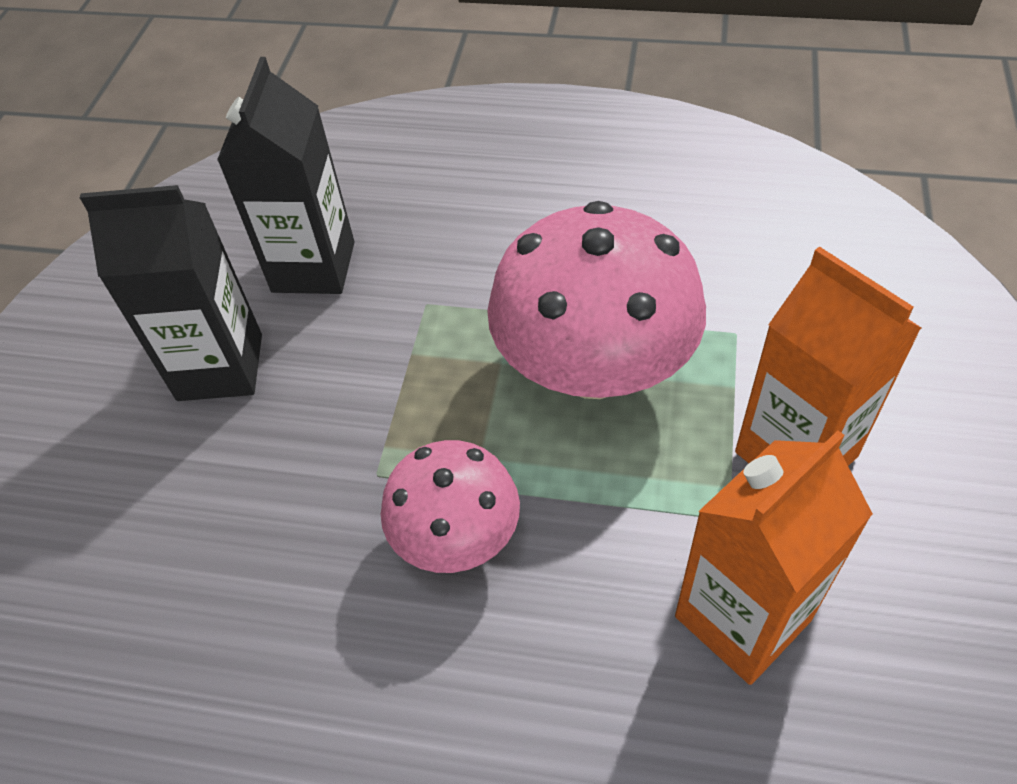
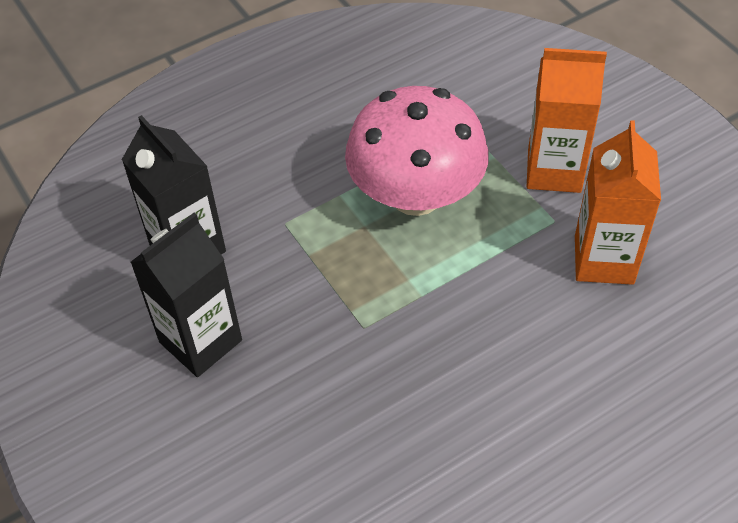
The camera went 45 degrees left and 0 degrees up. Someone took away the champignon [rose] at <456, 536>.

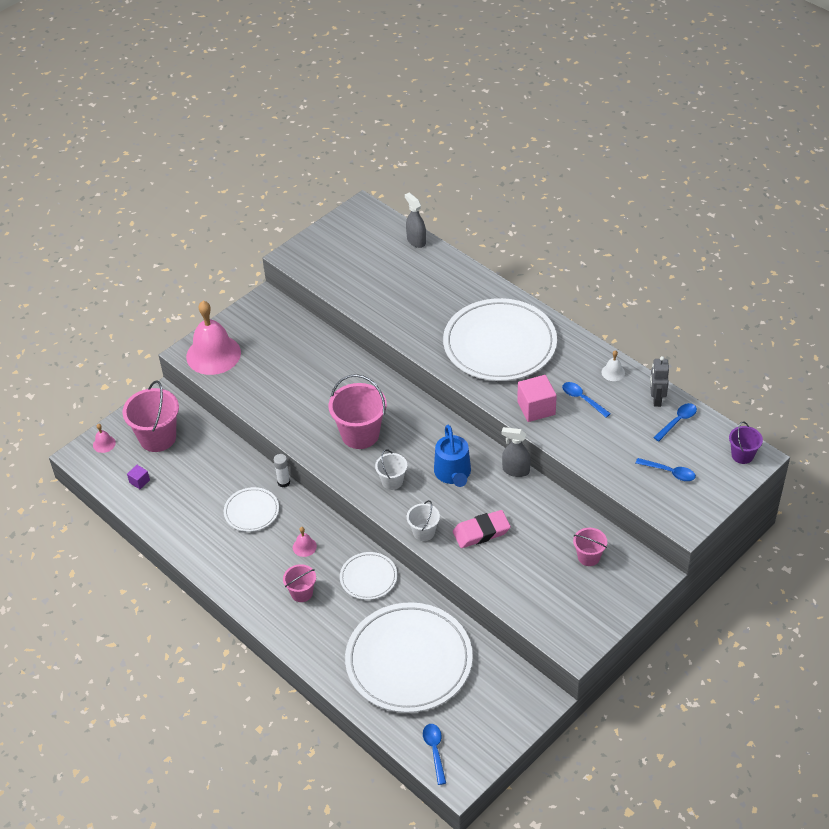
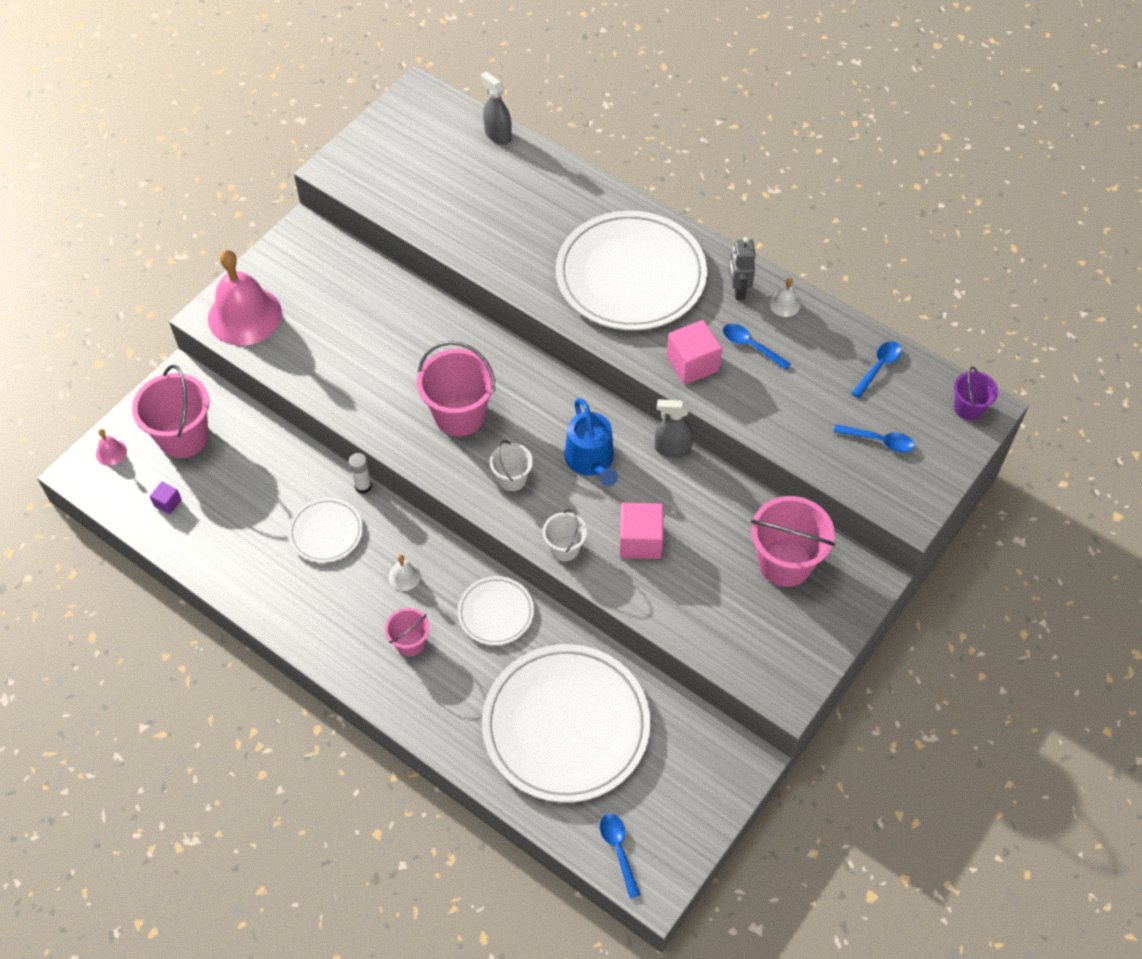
The camera went 10 degrees left and 10 degrees up. Someone carried the robot [gris] from <656, 399> to <738, 290>. Someone swapped the gomme [rose] at <481, 532> for the cube [rose] at <640, 541>. Someone repainted the cloche [rose] at <304, 547>, which became the cloche [blanc] at <404, 576>. Someone scaled the seau [rose] at <588, 557> by 1.83.

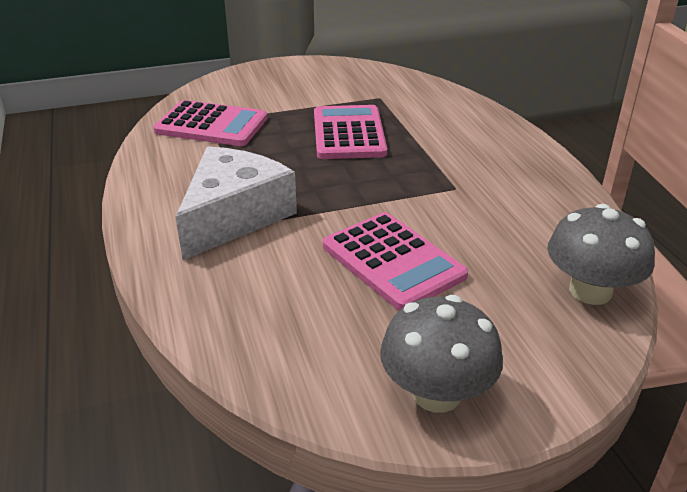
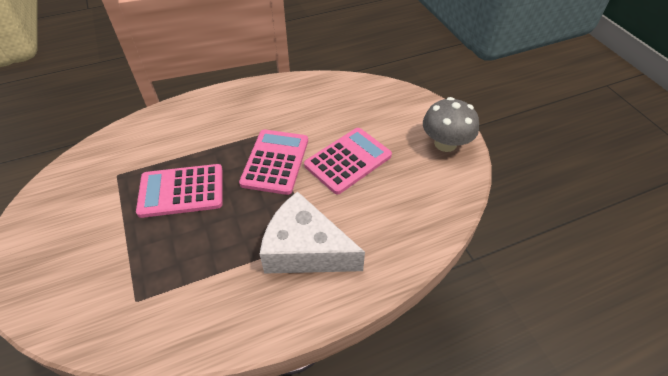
The camera went 95 degrees left and 15 degrees up. Someone carried the calculatrice [rose] from <211, 125> to <275, 162>. Someone took away the champignon [gris] at <590, 291>.

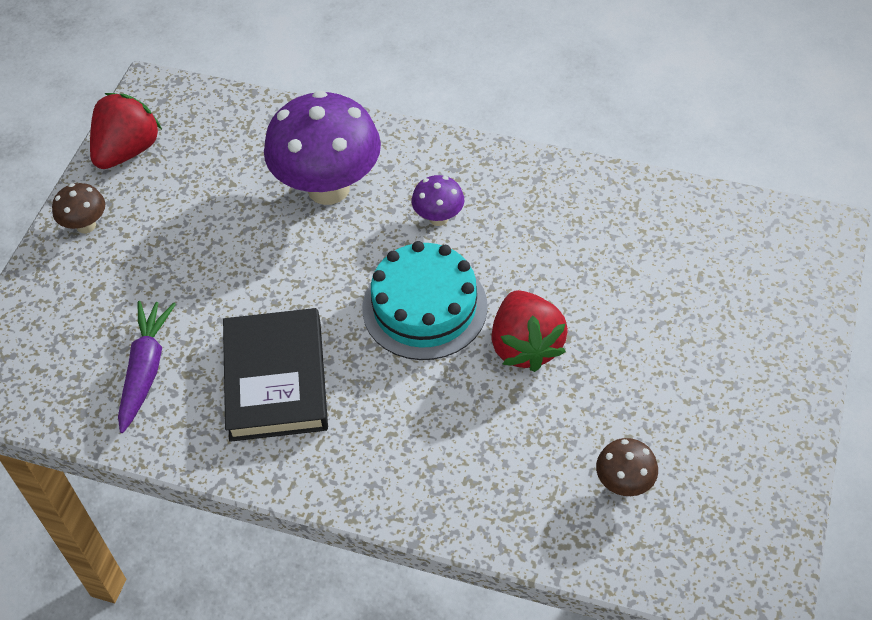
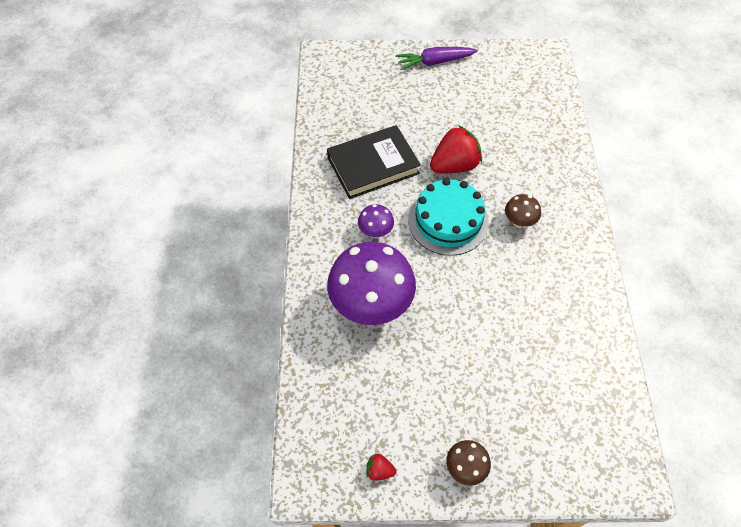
The camera went 110 degrees left and 5 degrees up. Someone scaled the fraise [rouge] at <128, 150> by 0.45. Someone carried the carotte [violet] from <146, 369> to <434, 62>. Someone carried the livre [noir] from <276, 379> to <373, 165>. Someone carried the champignon [marron] from <624, 483> to <519, 222>.

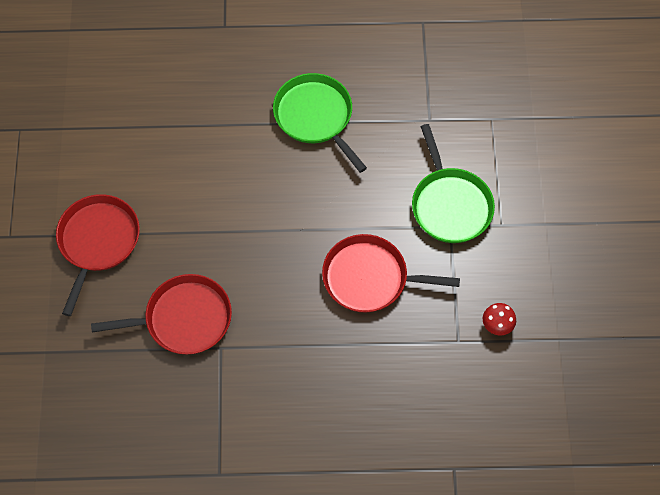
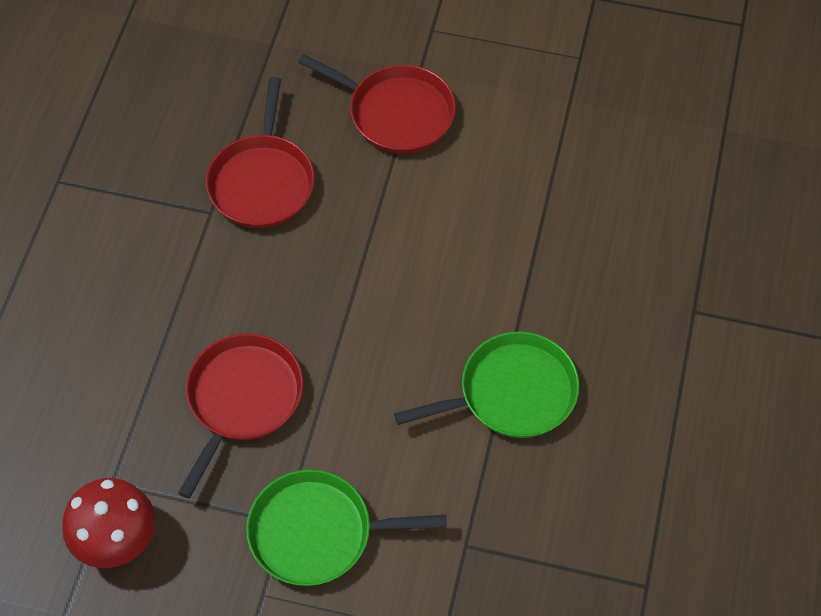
The camera went 105 degrees right and 5 degrees down. Someone scaled the champignon [rouge] at <497, 325> by 1.89.

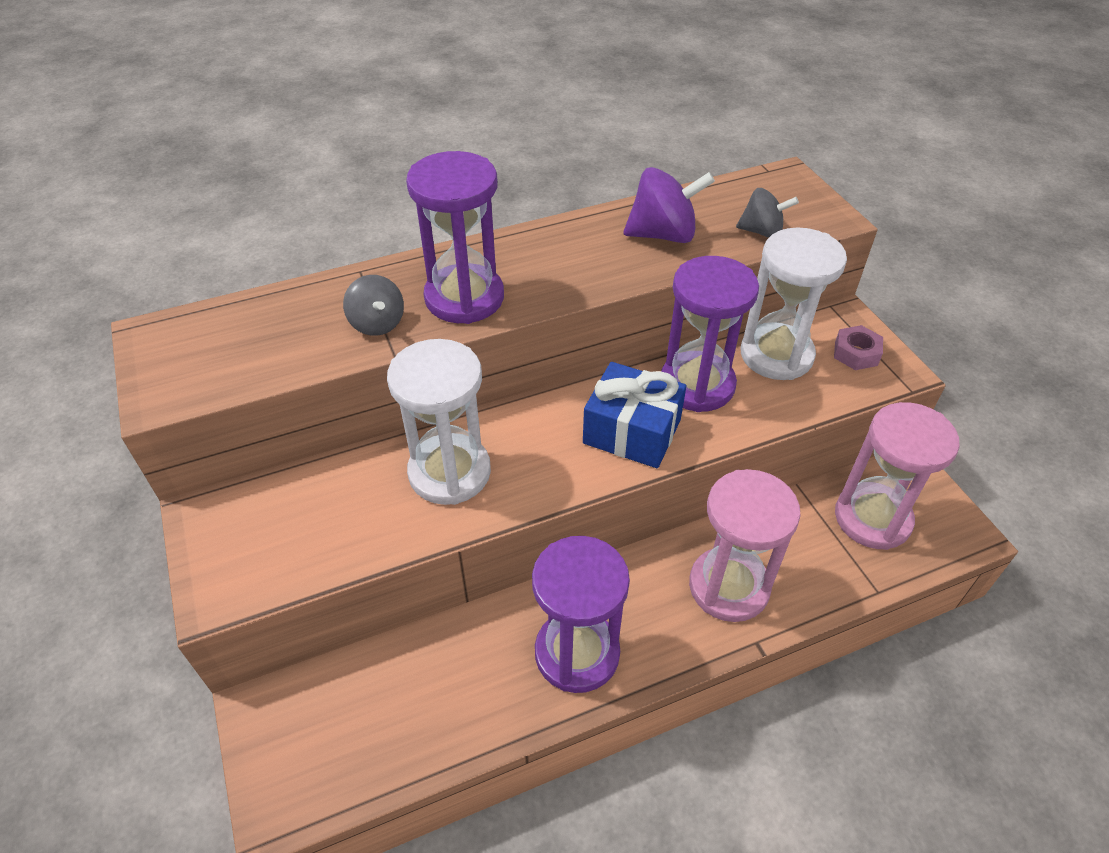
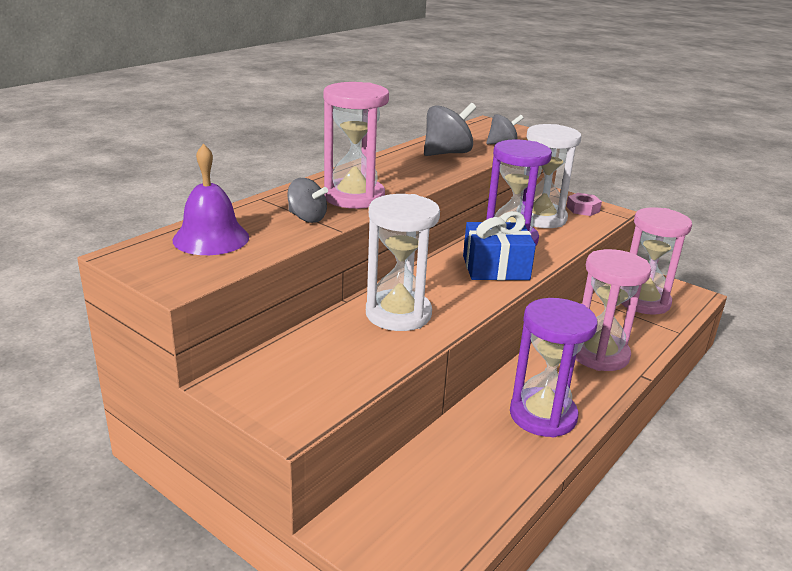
The camera went 30 degrees left and 20 degrees down. Someone repainted the sablier [violet] at <464, 298>, which became the sablier [rose] at <354, 197>. Someone repainted the toupie [violet] at <663, 234>, which became the toupie [gris] at <447, 153>. Someone put down the cloche [violet] at <211, 238>.

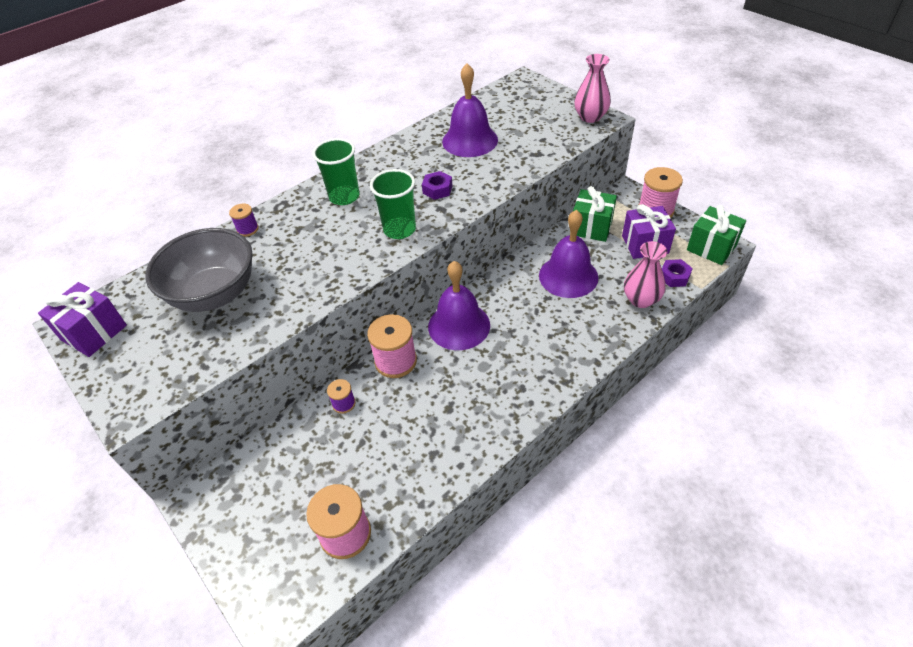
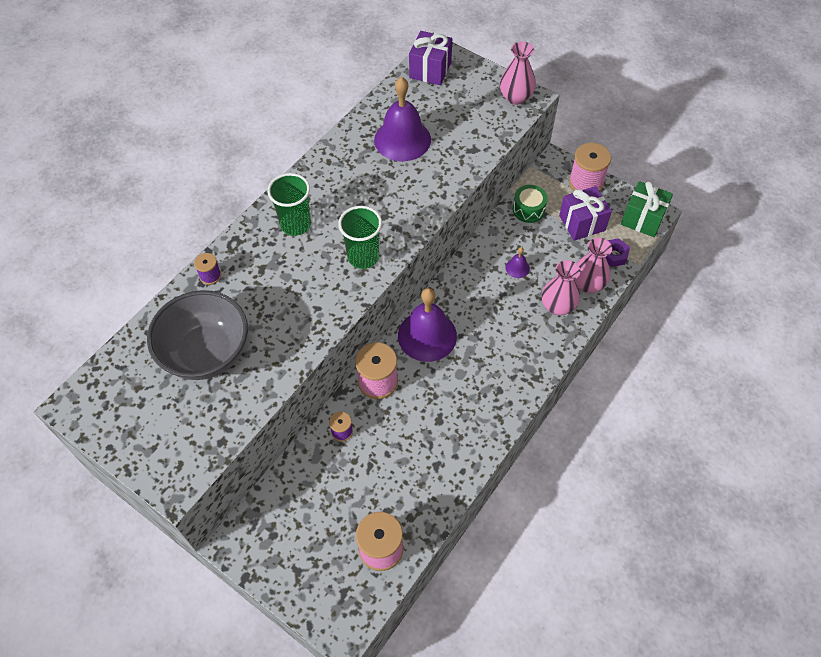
The camera went 15 degrees left and 10 degrees up. Someone took away the écrou [violet] at <437, 189>. Someone swapped the cadeau [vert] at <591, 227> for the tambour [vert] at <528, 209>. Someone scaled the cloche [violet] at <568, 276> by 0.43. Someone carried the cadeau [violet] from <94, 332> to <430, 70>. Someone put down the vase [rose] at <557, 306>.

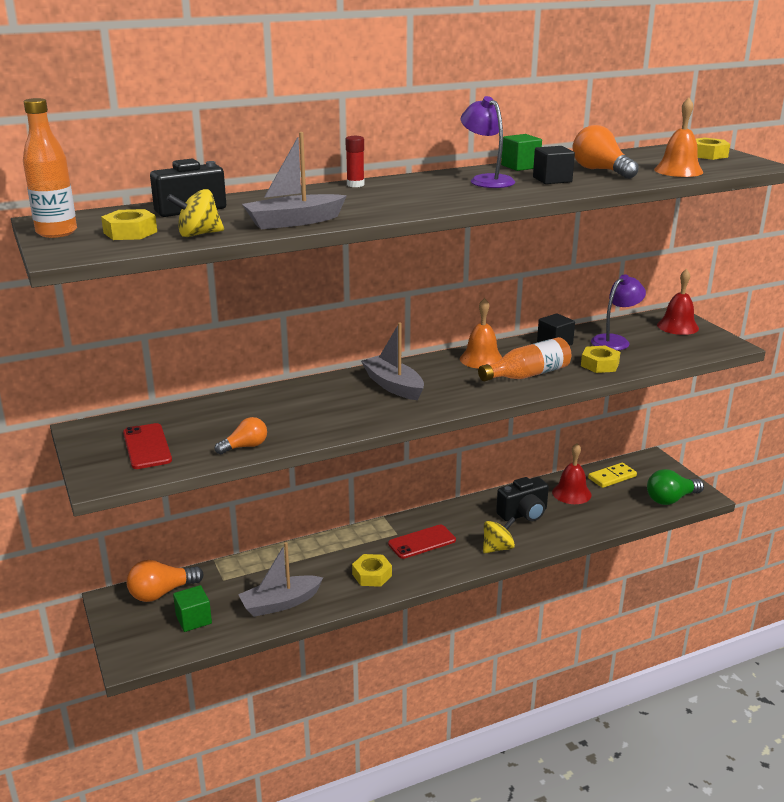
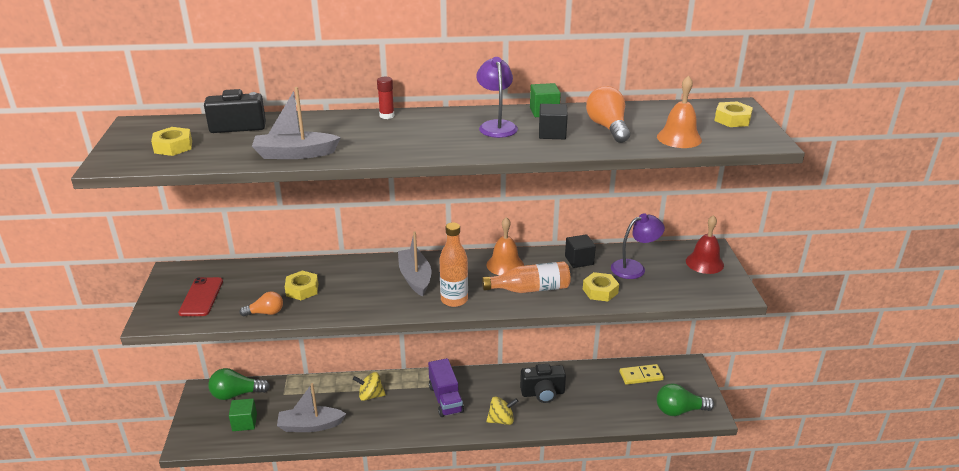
The camera went 20 degrees right and 5 degrees up. Someone carried the bouteille [orange] from <56, 232> to <454, 300>. Someone carried the toupie [jaune] from <198, 234> to <370, 395>. Someone took away the cloche [rouge] at <571, 493>. Someone swapped the téléphone [rouge] at <422, 542> for the camion [violet] at <445, 399>. Someone carried the écrou [jaune] from <372, 575> to <302, 289>. Someone repainted the ampoule [orange] at <161, 593>, which became the ampoule [vert] at <236, 394>.

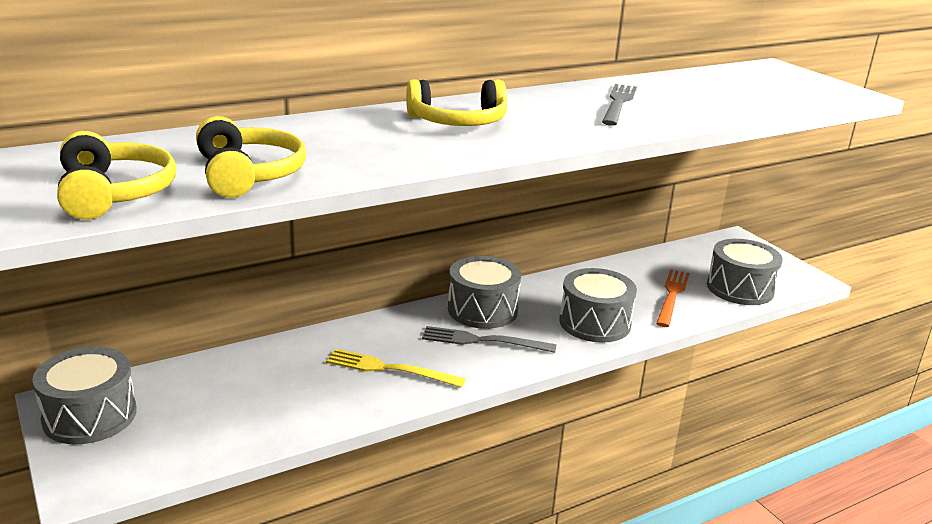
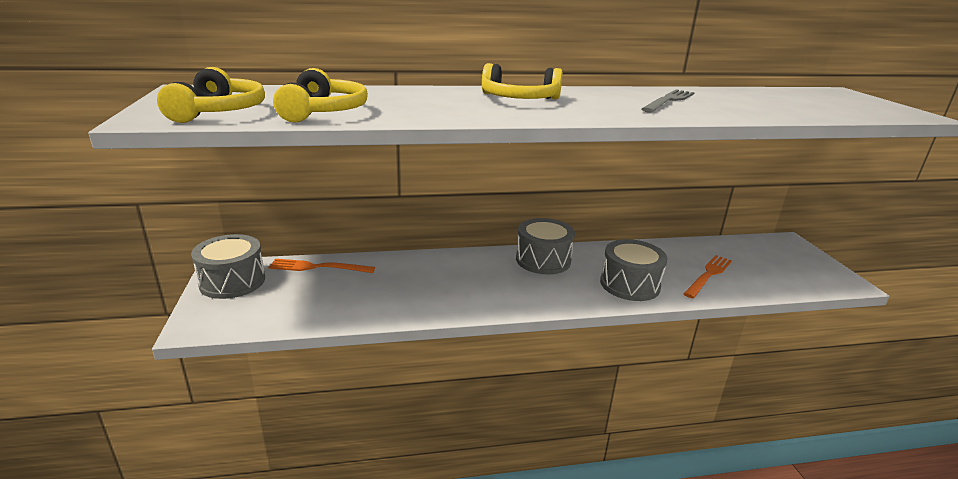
The camera went 20 degrees right and 0 degrees up. Someone took away the tambour [gris] at <740, 288>. Someone took away the fourchette [gris] at <483, 341>. Someone took away the fourchette [jaune] at <390, 369>. Someone put down the fourchette [orange] at <318, 267>.

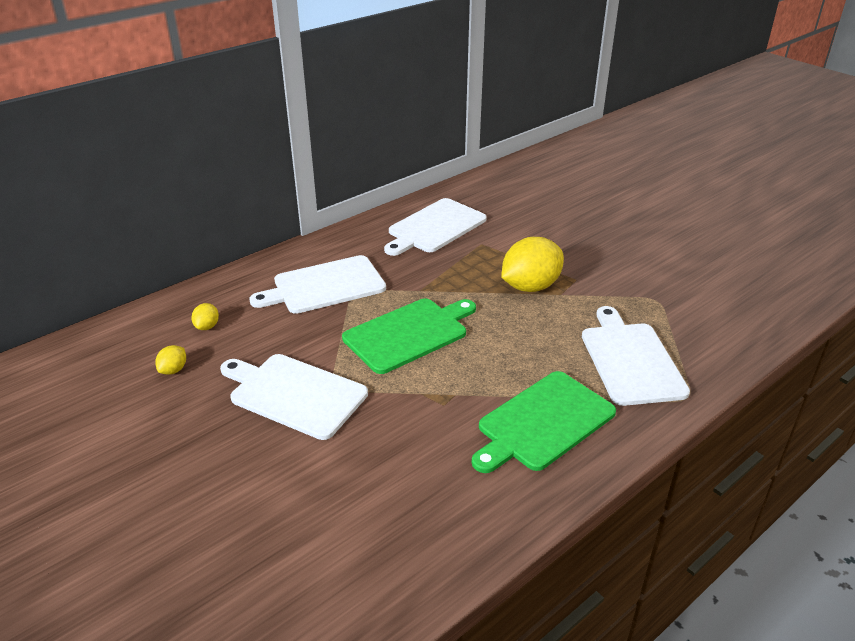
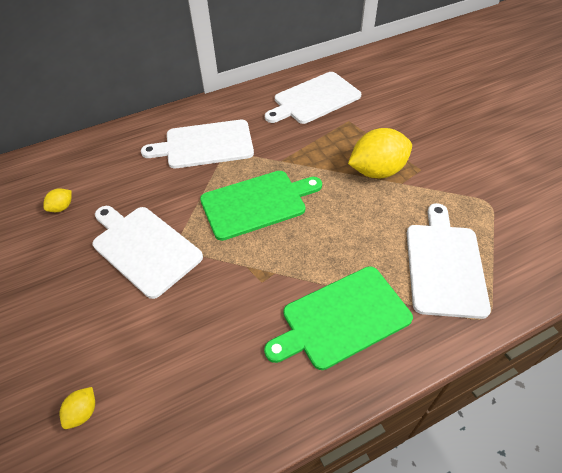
The camera went 15 degrees right and 15 degrees up. Someone carried the citron [jaune] from <207, 326> to <83, 412>.

